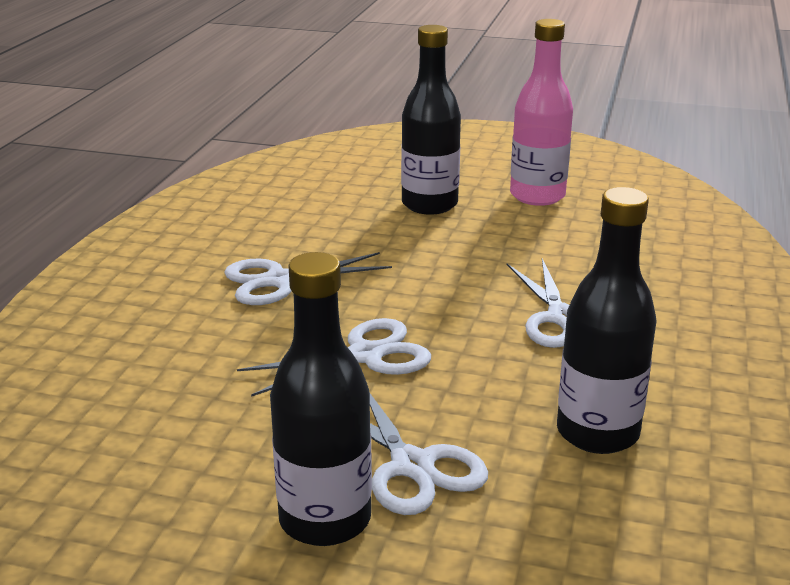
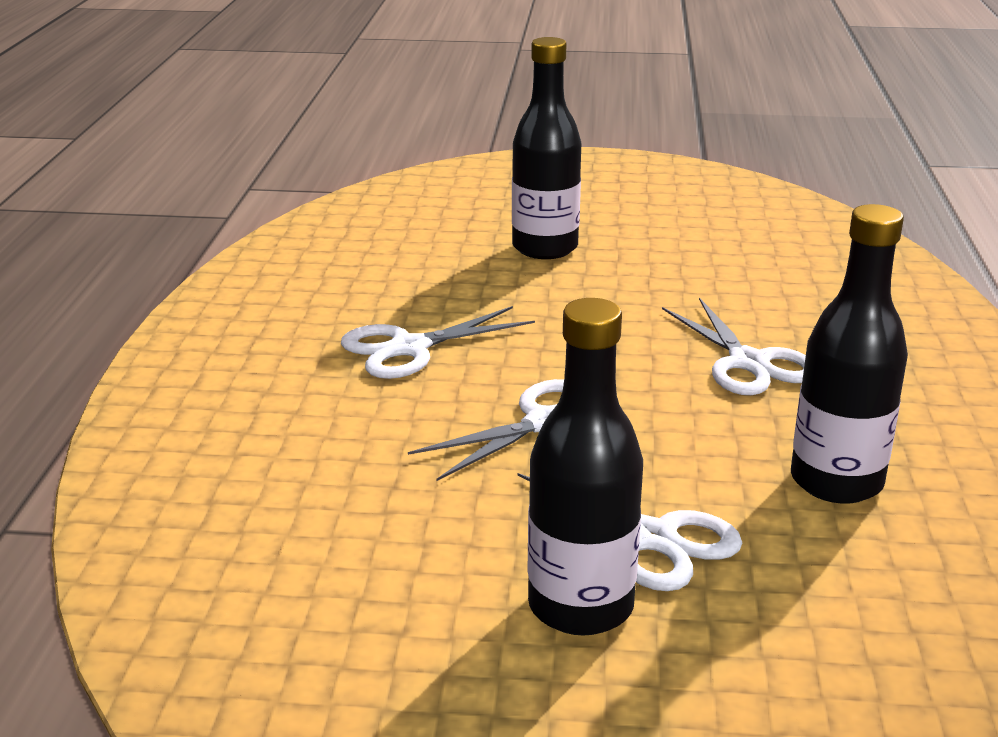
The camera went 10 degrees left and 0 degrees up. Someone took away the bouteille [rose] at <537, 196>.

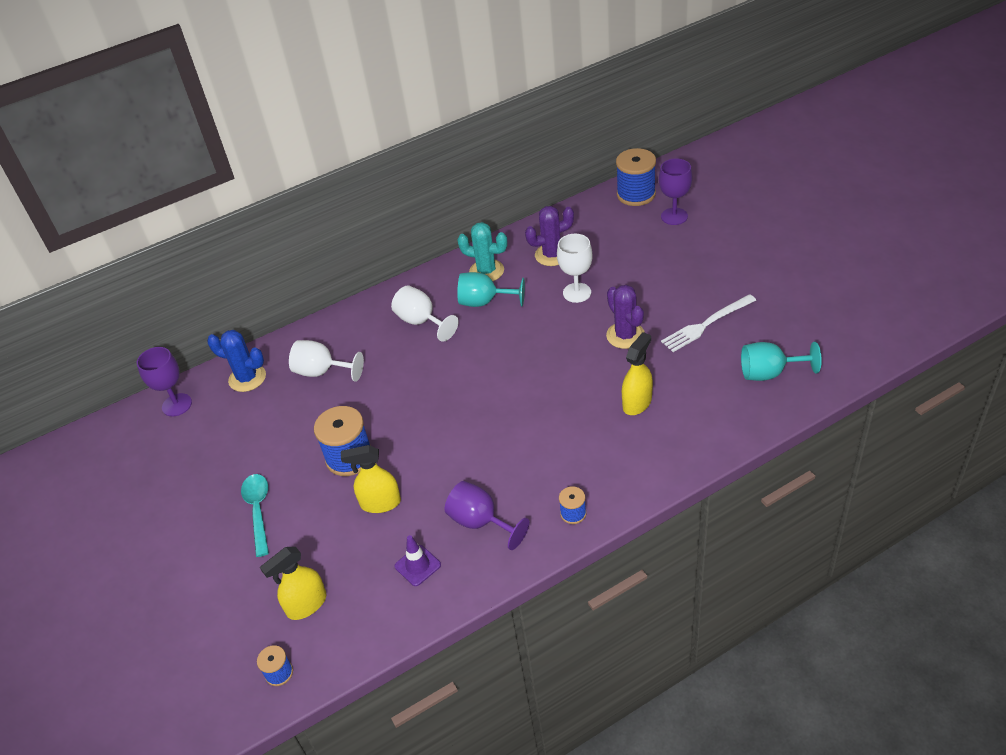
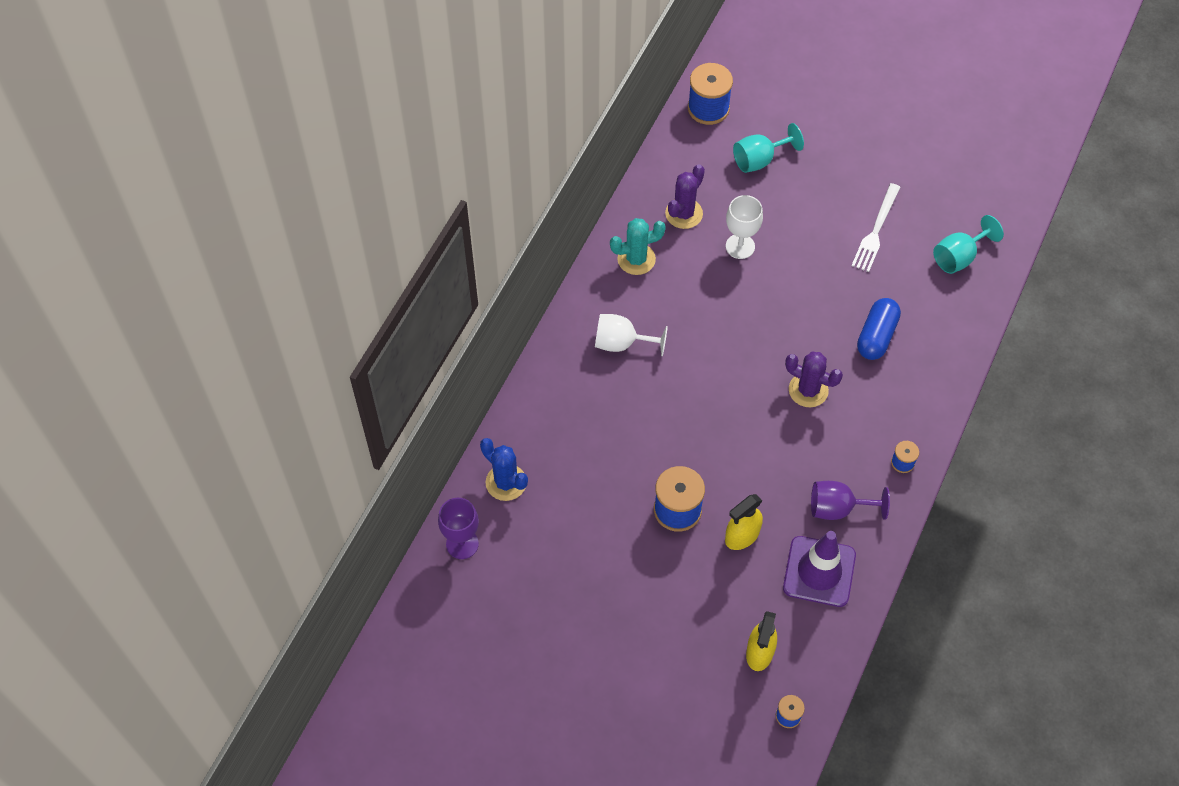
The camera went 40 degrees left and 15 degrees up. Someone took away the verre à pied [violet] at <674, 216>. Someone carried the verre à pied [turquoise] from <484, 302> to <759, 160>. Someone carried the cactus [violet] from <625, 335> to <808, 390>. Someone rotated the cactus [bleu] at <247, 378> by 60 degrees clockwise. Someone swapped the vaporisateur [jaune] at <637, 402> for the gélule [bleu] at <876, 336>. Someone took away the verre à pied [blanc] at <322, 372>. Someone took away the cuillère [turquoise] at <258, 511>. Someone scaled the cône de chantier [violet] at <417, 565> by 1.96.

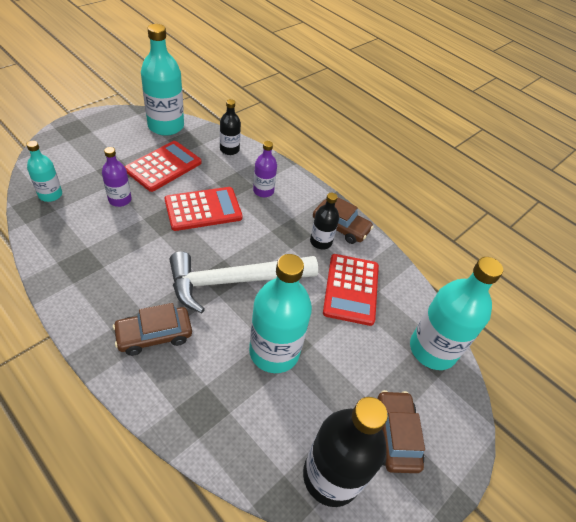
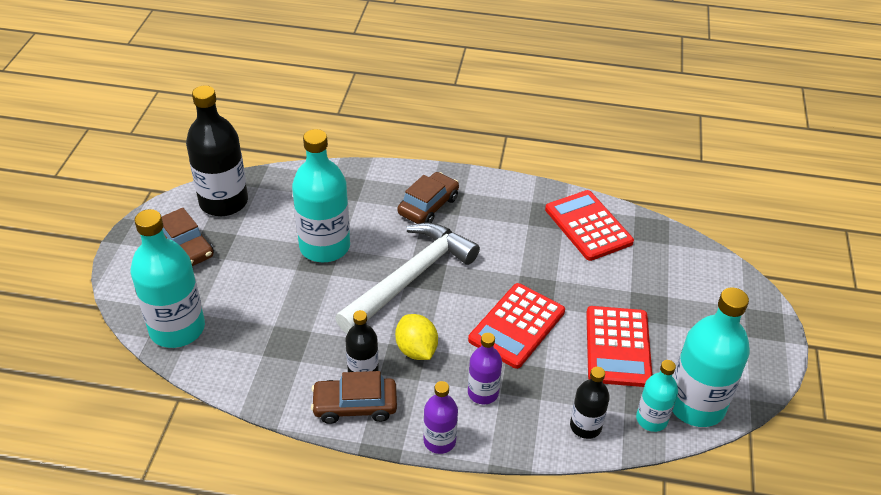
The camera went 150 degrees right and 5 degrees down. Someone carried the bouteille [turquoise] from <50, 195> to <651, 419>. Someone carried the bouteille [violet] from <120, 200> to <439, 441>. Someone carried the calculatrice [rouge] from <351, 289> to <588, 226>. Someone put down the citron [jaune] at <416, 350>.

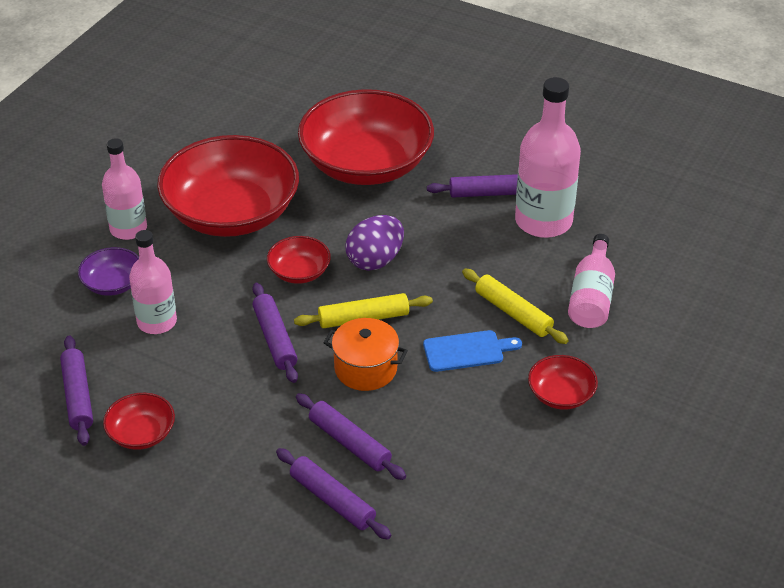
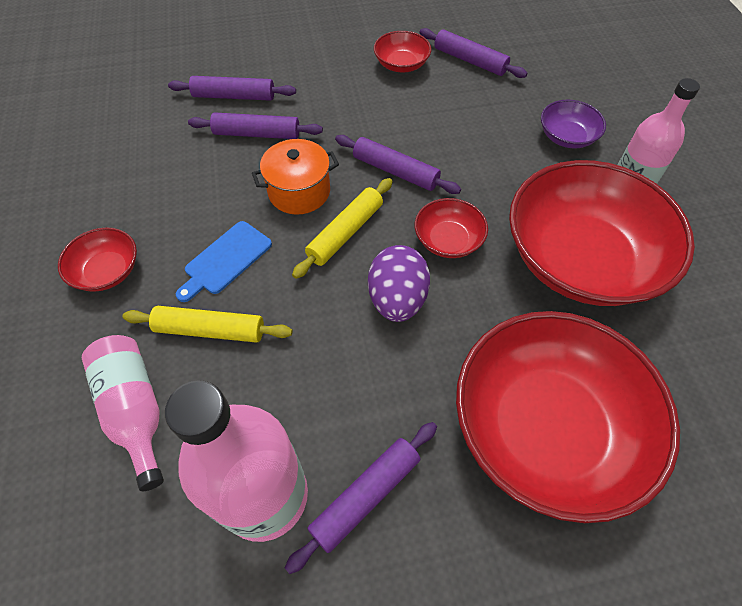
The camera went 140 degrees right and 15 degrees up. Someone took away the bouteille [rose] at <157, 322>.

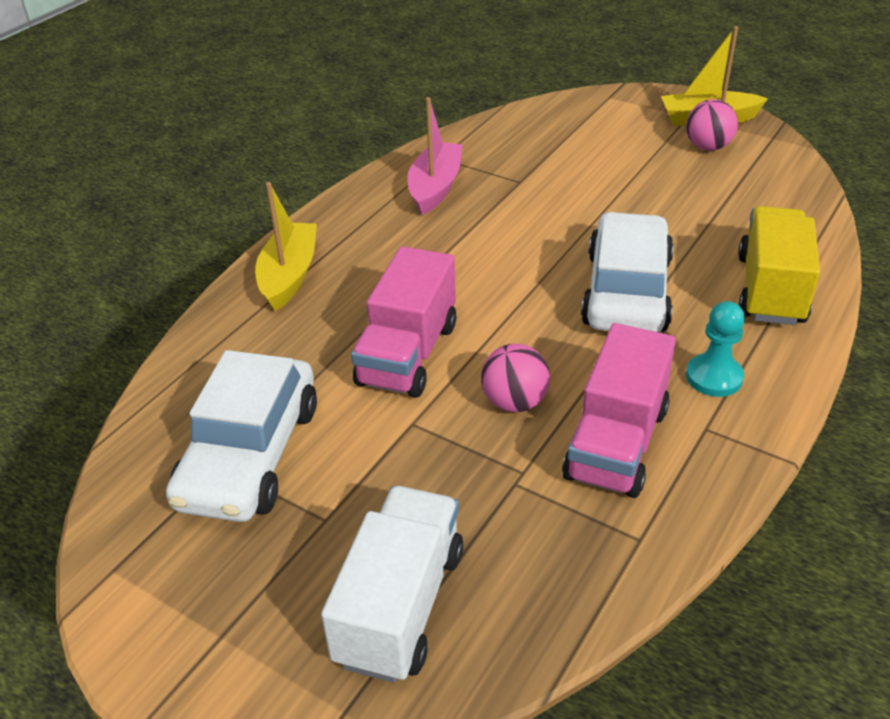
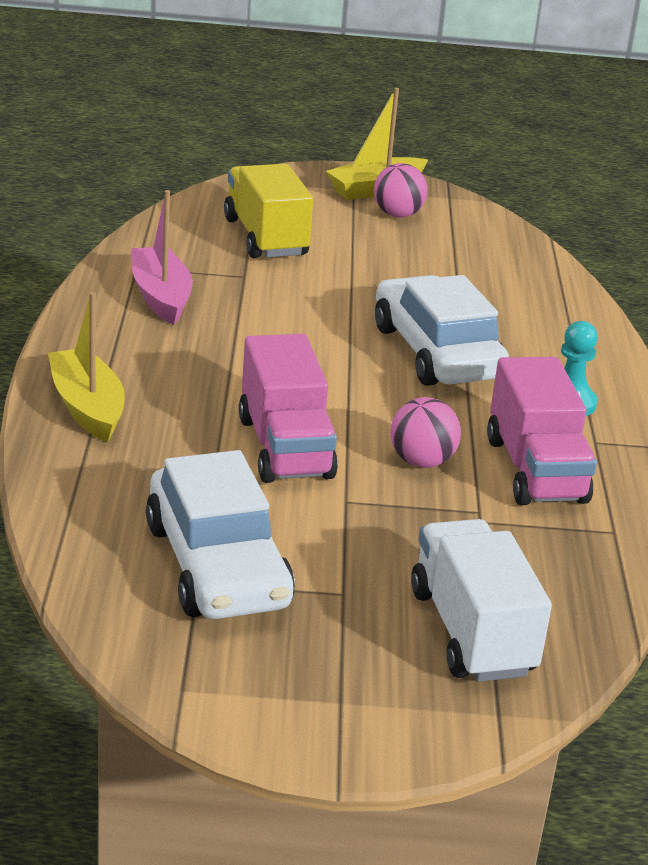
The camera went 35 degrees left and 10 degrees down. Someone carried the camion [jaune] from <770, 289> to <266, 237>.

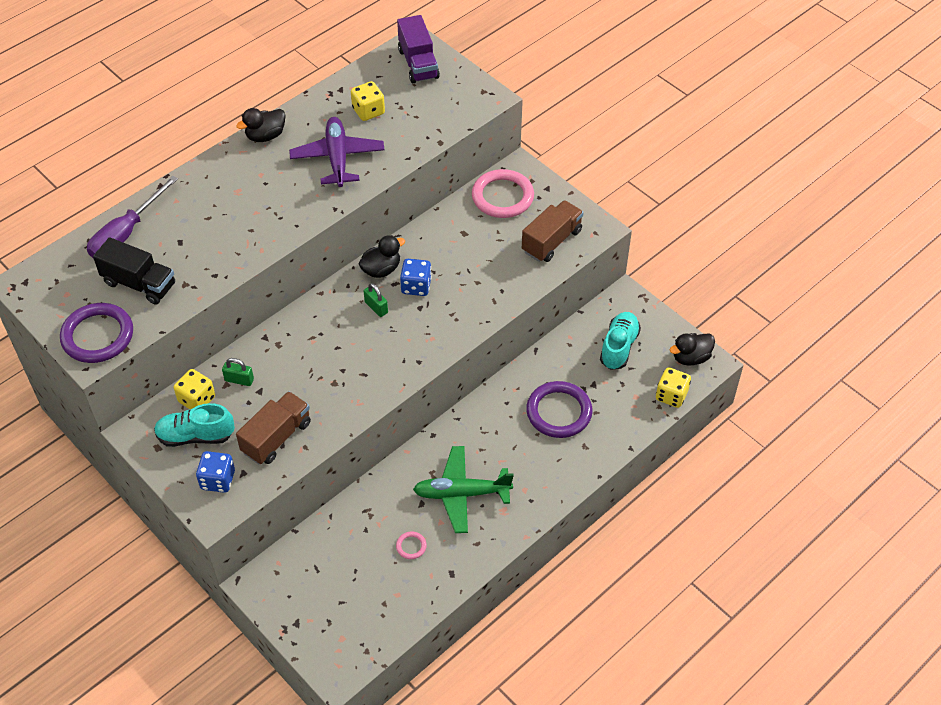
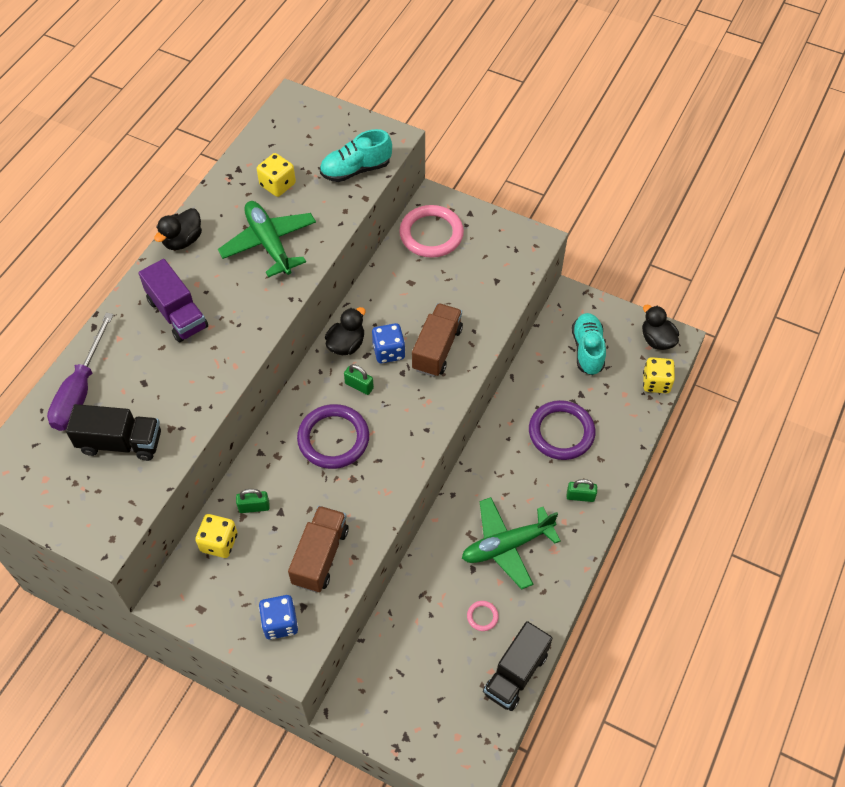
The camera went 20 degrees left and 5 degrees up. Someone carried the camion [violet] from <418, 64> to <177, 314>. Someone repainted the avion [violet] at <337, 158>, which became the avion [vert] at <269, 243>. Someone carried the camion [marron] from <551, 241> to <437, 349>. Someone carried the anneau [violet] from <97, 336> to <333, 439>. Someone rotated the canard [noir] at <690, 357> by 105 degrees clockwise. Someone carried the chaussure [turquoise] from <195, 436> to <356, 170>. Someone put down the cadenas [vert] at <580, 496>. Someone put down the camion [noir] at <515, 673>.

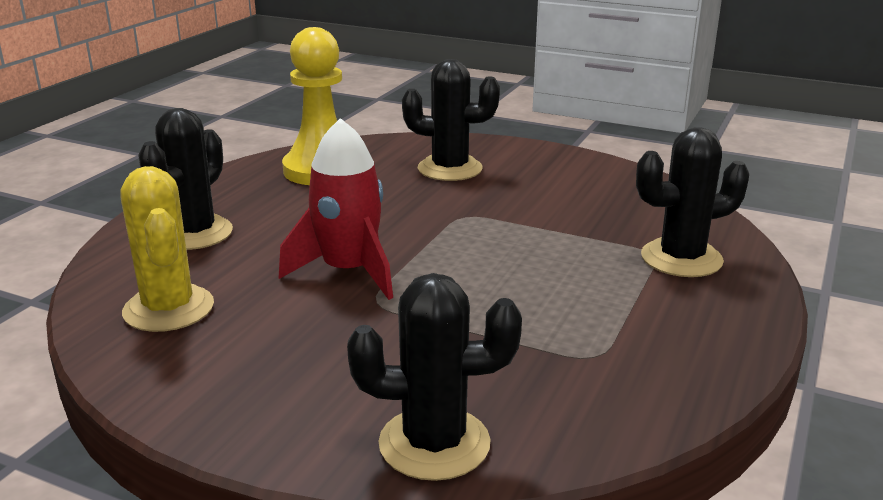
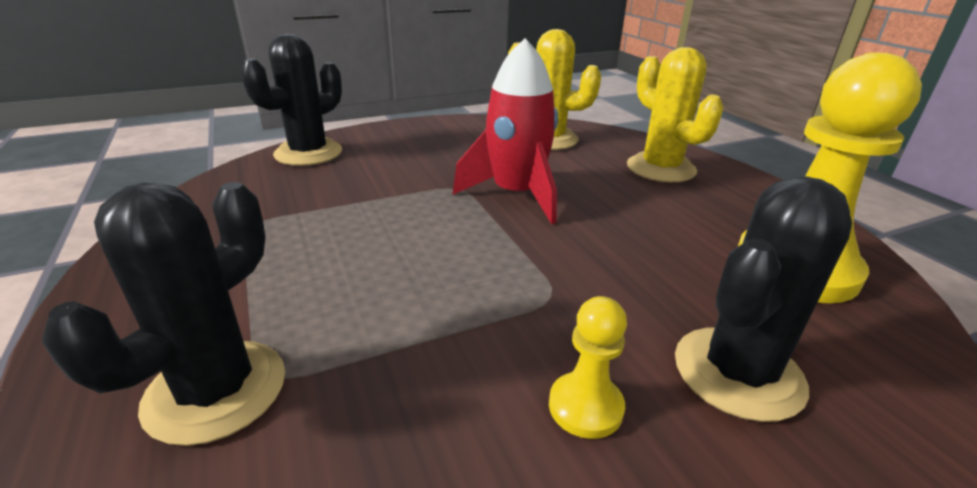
The camera went 130 degrees right and 5 degrees up. Someone repainted the cactus [noir] at <194, 233>, which became the cactus [jaune] at <660, 168>. Someone put down the pion [jaune] at <585, 407>.

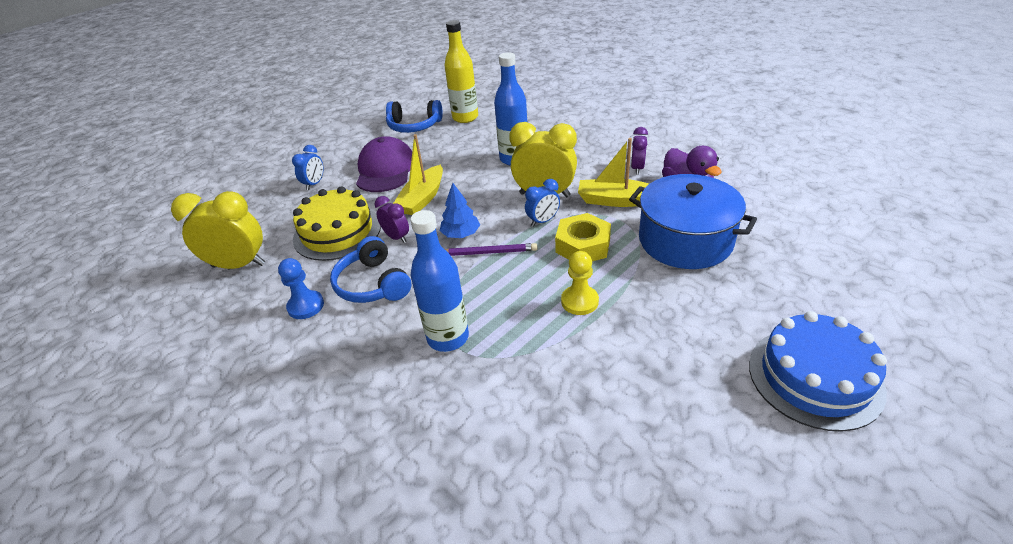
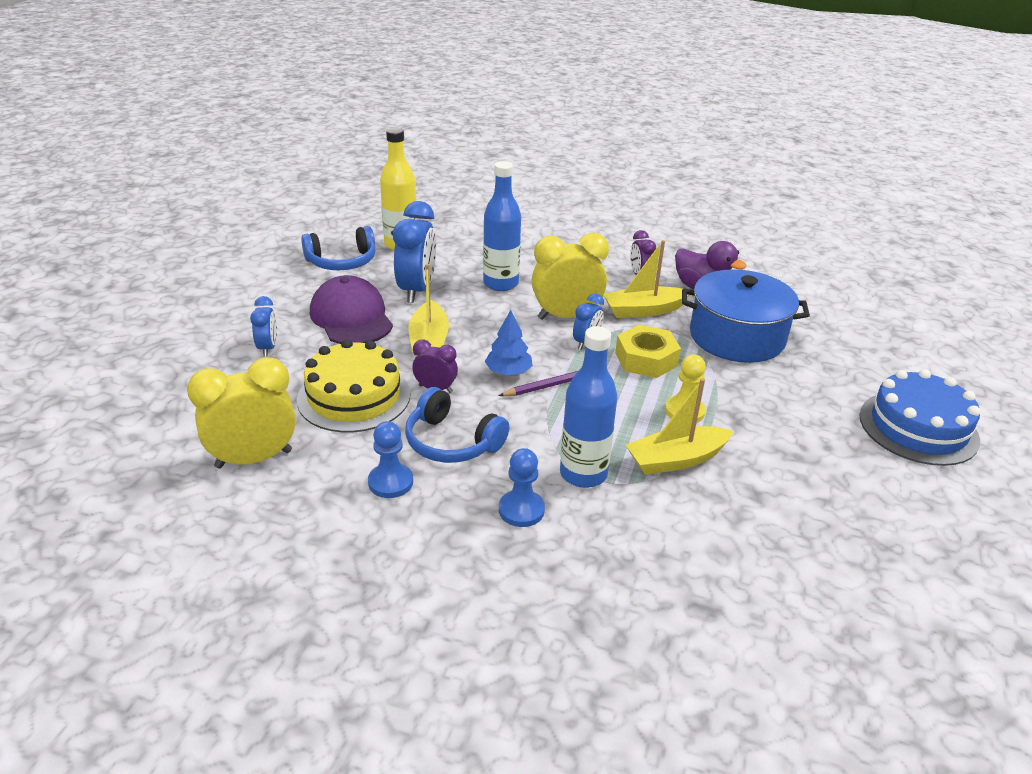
The camera went 30 degrees left and 5 degrees down. Someone put down the réveil [bleu] at <417, 290>. Someone put down the bateau [jaune] at <676, 460>. Someone put down the pion [bleu] at <521, 510>.

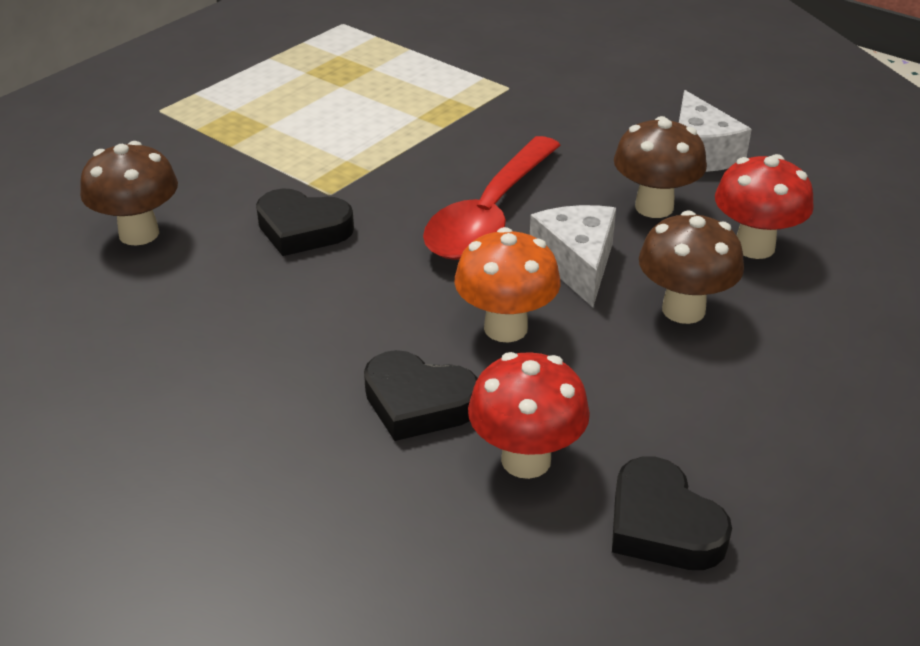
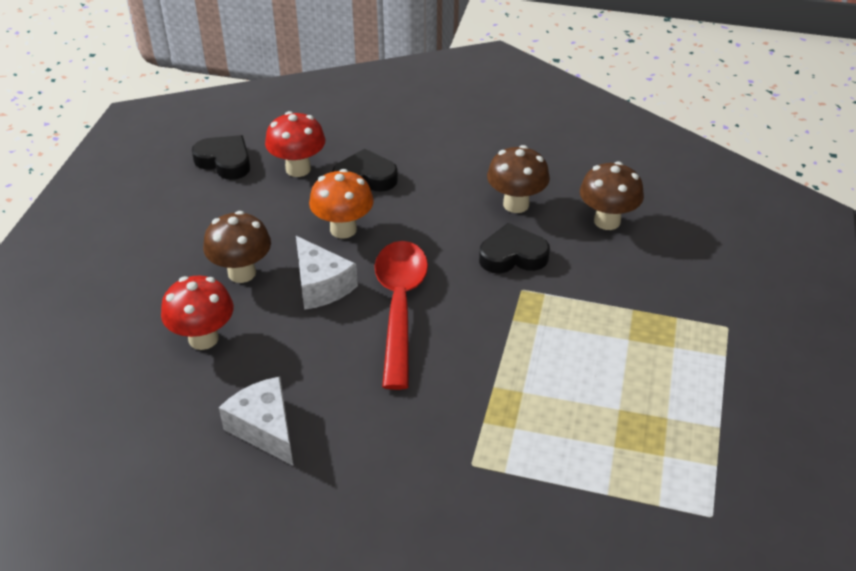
The camera went 155 degrees right and 5 degrees up. Someone carried the champignon [marron] from <654, 207> to <516, 204>.

